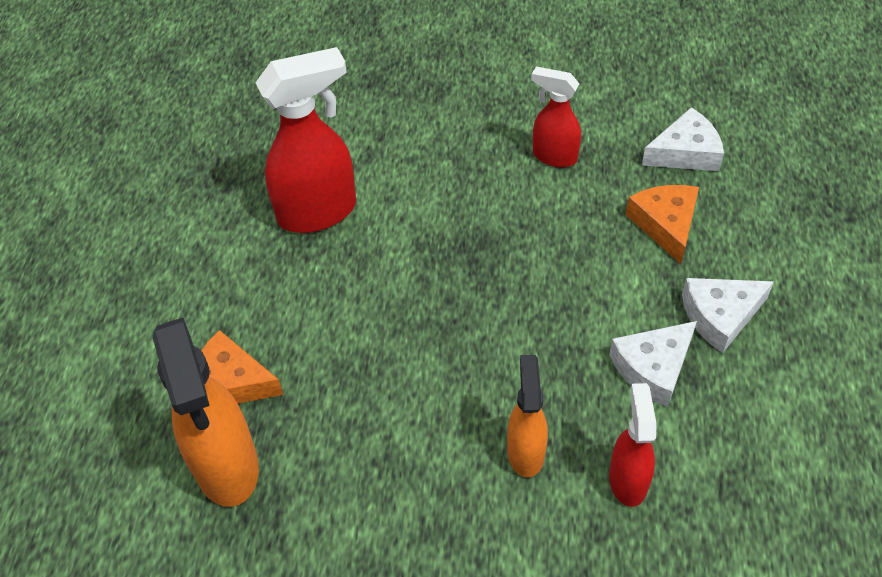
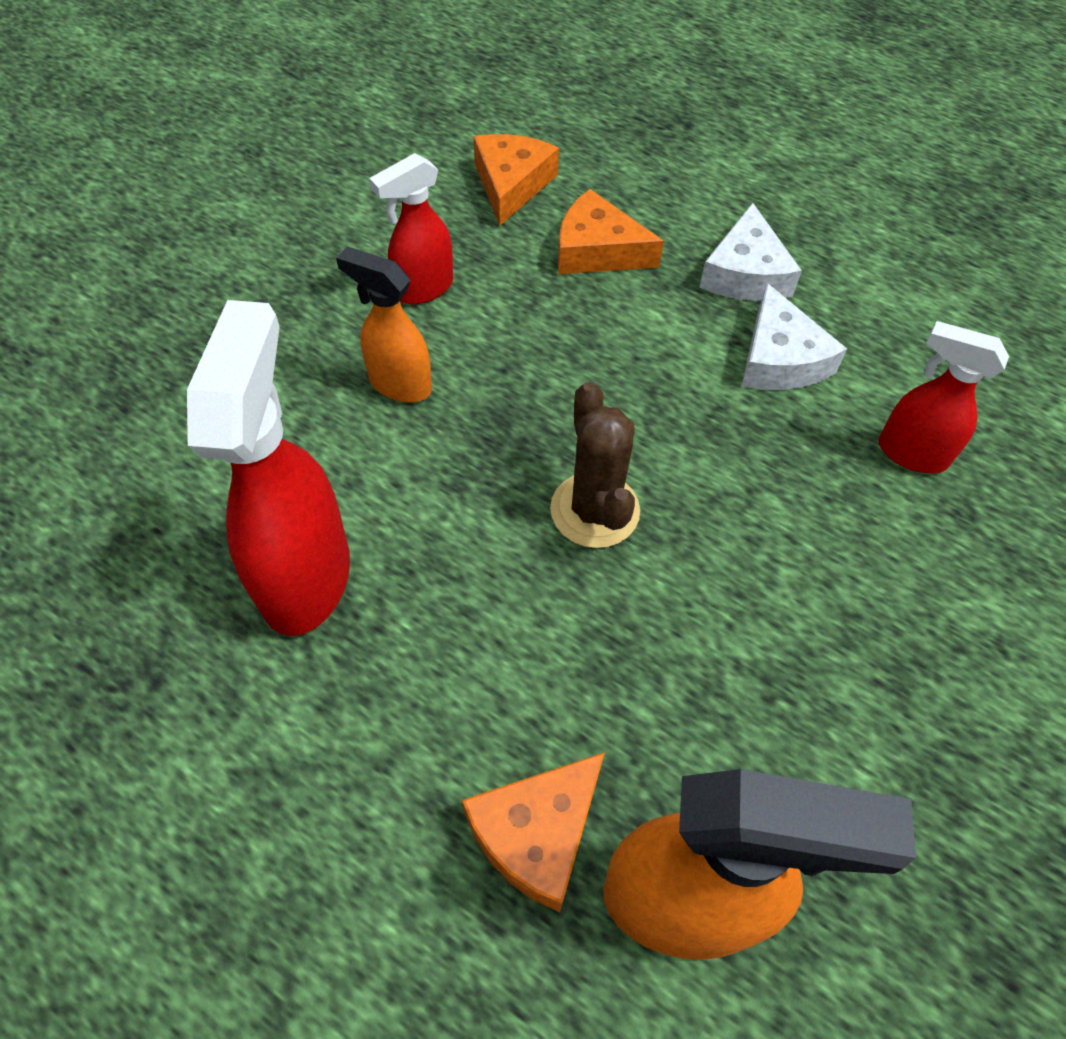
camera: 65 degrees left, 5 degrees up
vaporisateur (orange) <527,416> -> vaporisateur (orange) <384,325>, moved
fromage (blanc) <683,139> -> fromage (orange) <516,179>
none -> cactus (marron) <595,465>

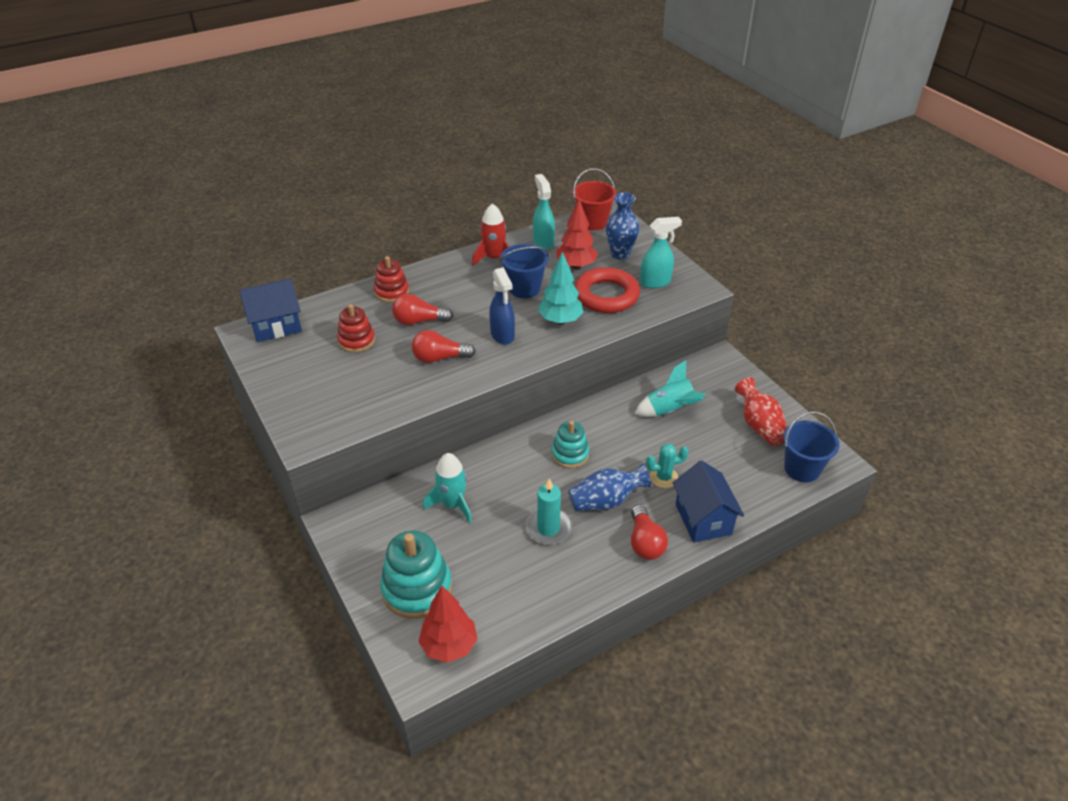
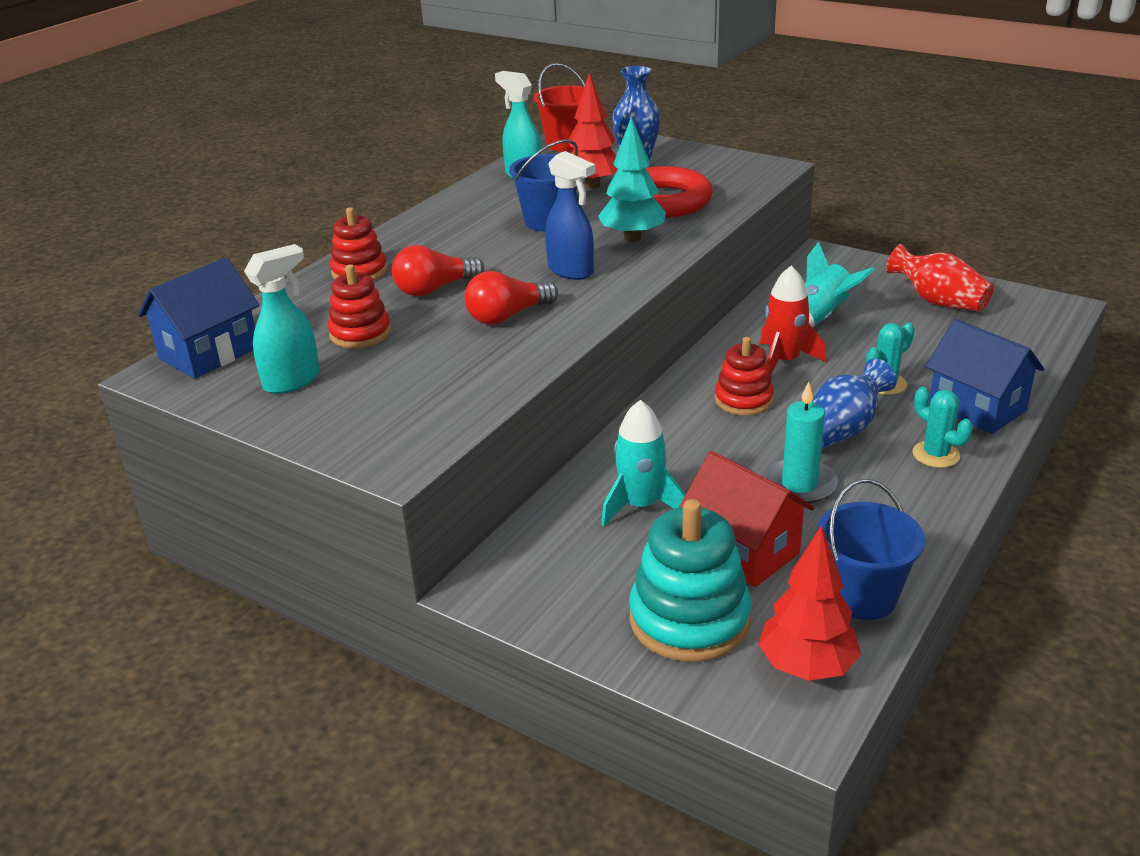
camera: 25 degrees left, 10 degrees down
vaporisateur (turquoise) <661,252> -> vaporisateur (turquoise) <282,319>, moved
none -> maison (rouge) <746,519>
jouet à empiler (turquoise) <570,444> -> jouet à empiler (rouge) <744,376>
fusée (rouge) <490,234> -> fusée (rouge) <793,320>, moved
seau (bleu) <811,446> -> seau (bleu) <871,549>, moved
ampoule (rouge) <649,532> -> cactus (turquoise) <943,427>

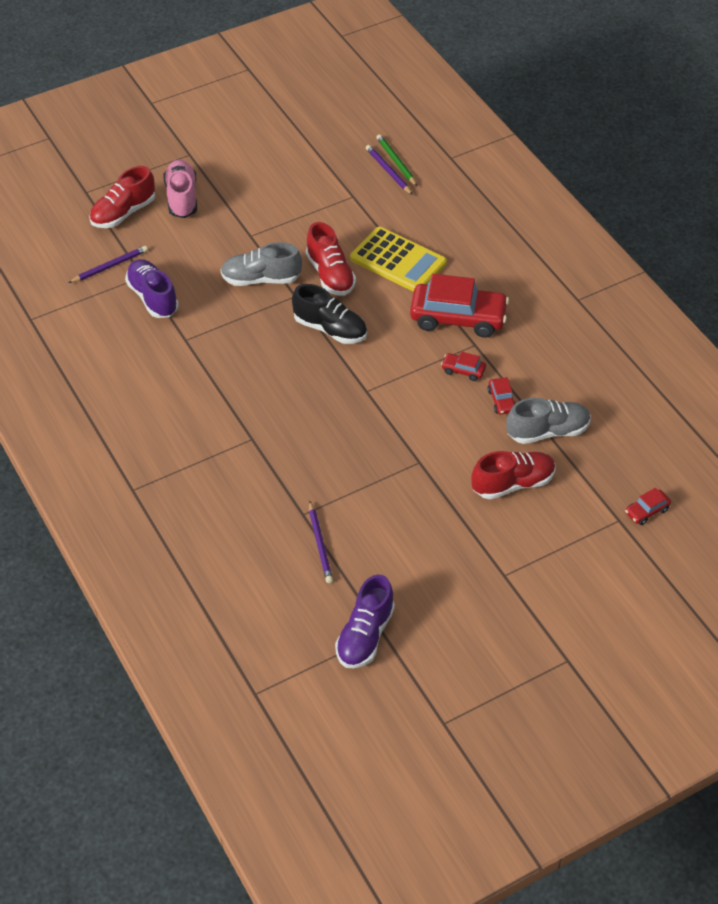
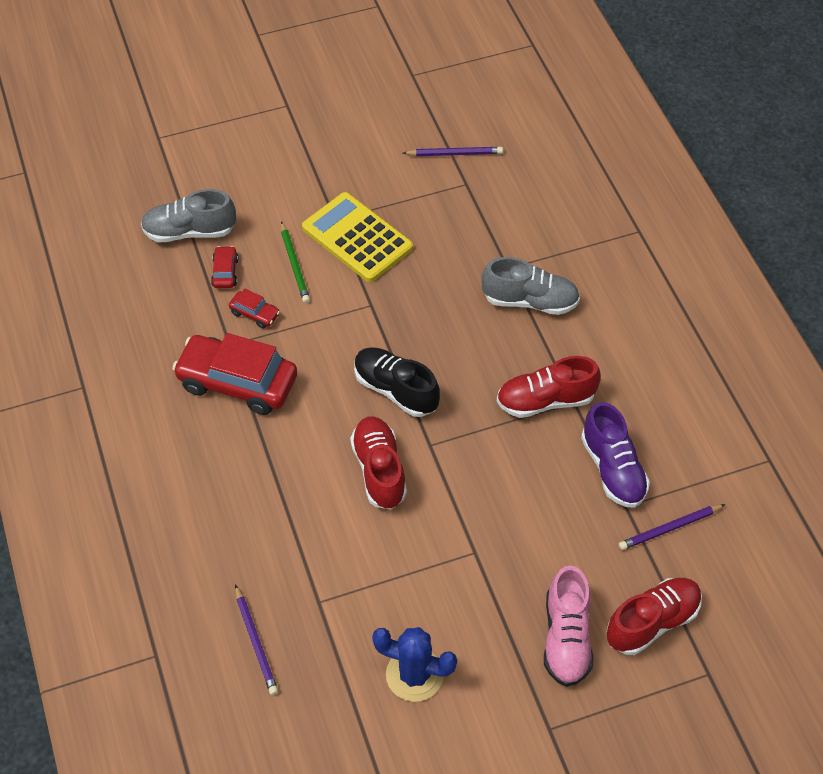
camera: 170 degrees left, 5 degrees up
crayon (vert) <396,160> -> crayon (vert) <295,262>, moved
calculatrice (jaune) <398,259> -> calculatrice (jaune) <357,237>, moved
none -> cactus (bleu) <414,664>
crayon (violet) <321,542> -> crayon (violet) <453,151>, 90 degrees clockwise
chaussure (gris) <261,264> -> chaussure (gris) <530,286>, moved
chaussure (rouge) <513,475> -> chaussure (rouge) <549,387>, moved
chaussure (violet) <365,621> -> none
voiture (rouge) <648,506> -> none

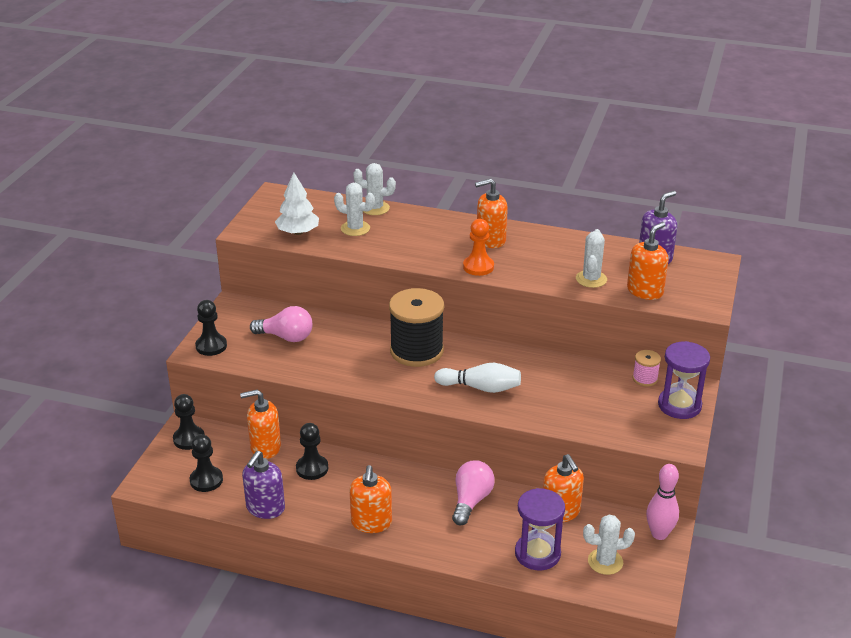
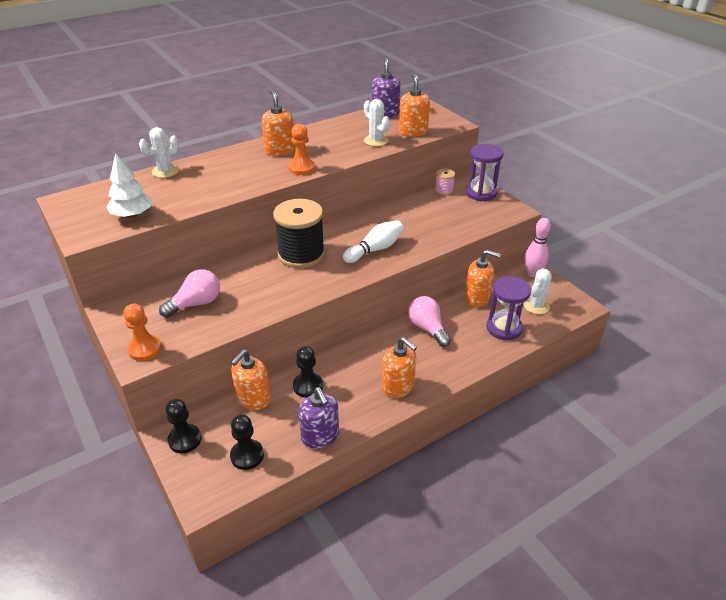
camera: 50 degrees left, 5 degrees up
pion (noir) <211,328> -> pion (orange) <142,332>
distributeur de savon (orange) <491,213> -> distributeur de savon (orange) <278,122>, 135 degrees clockwise
cactus (blanc) <354,209> -> none

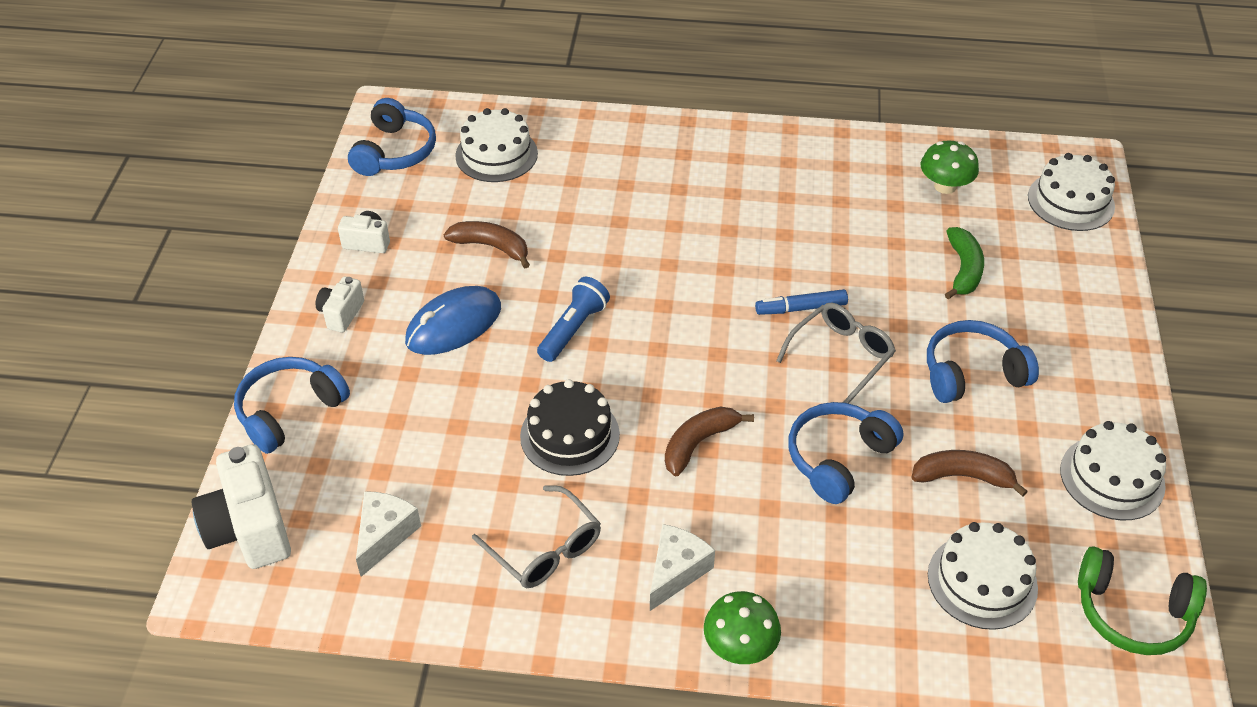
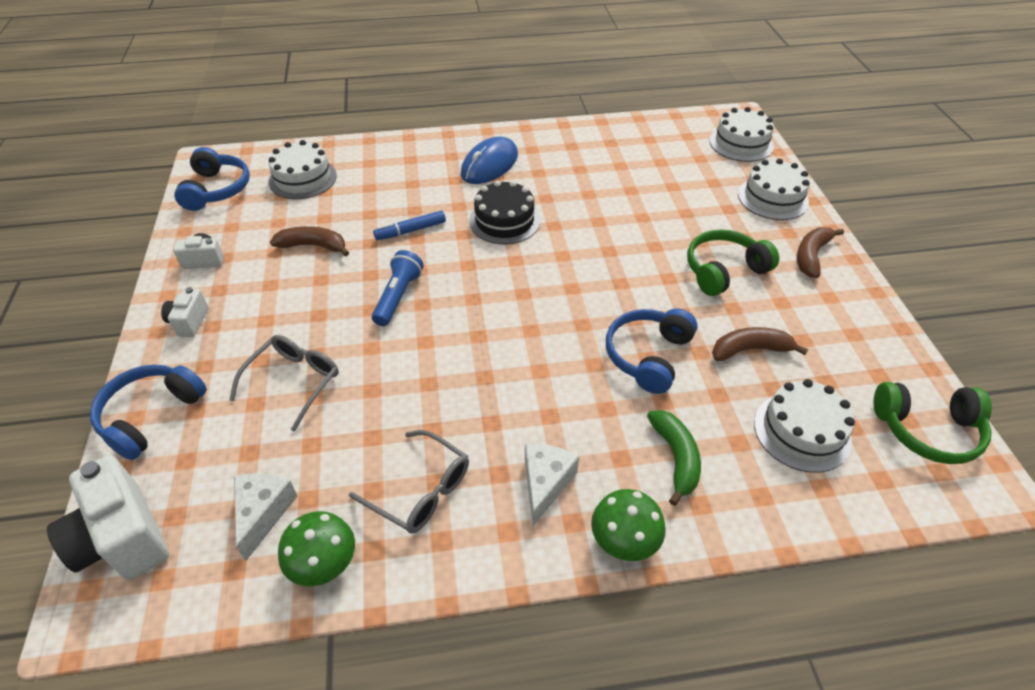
camera: 15 degrees left, 0 degrees up
lunettes (gris) <836,353> -> lunettes (gris) <284,383>, moved
champignon (vert) <950,167> -> champignon (vert) <316,548>, moved
feutre (bleu) <801,302> -> feutre (bleu) <409,225>, moved
souris (bleu) <453,320> -> souris (bleu) <489,160>, moved
gâteau (noir) <570,427> -> gâteau (noir) <504,212>, moved
banane (vert) <964,263> -> banane (vert) <674,458>, moved
casque audio (bleu) <983,361> -> casque audio (vert) <733,262>
gâteau (blanc) <1113,470> -> gâteau (blanc) <774,189>, moved
banane (marron) <709,441> -> banane (marron) <820,252>, moved

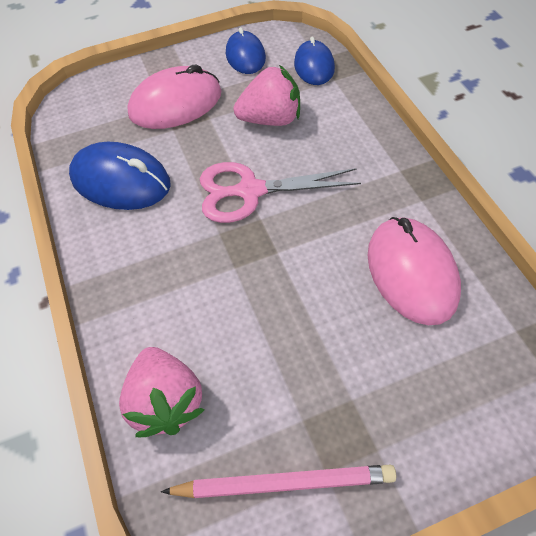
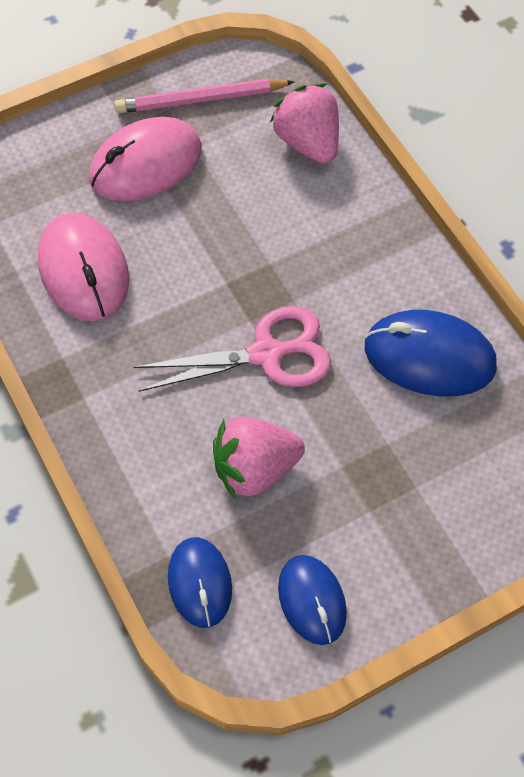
camera: 170 degrees right, 5 degrees up
souris (rose) <174,97> -> souris (rose) <145,159>, moved

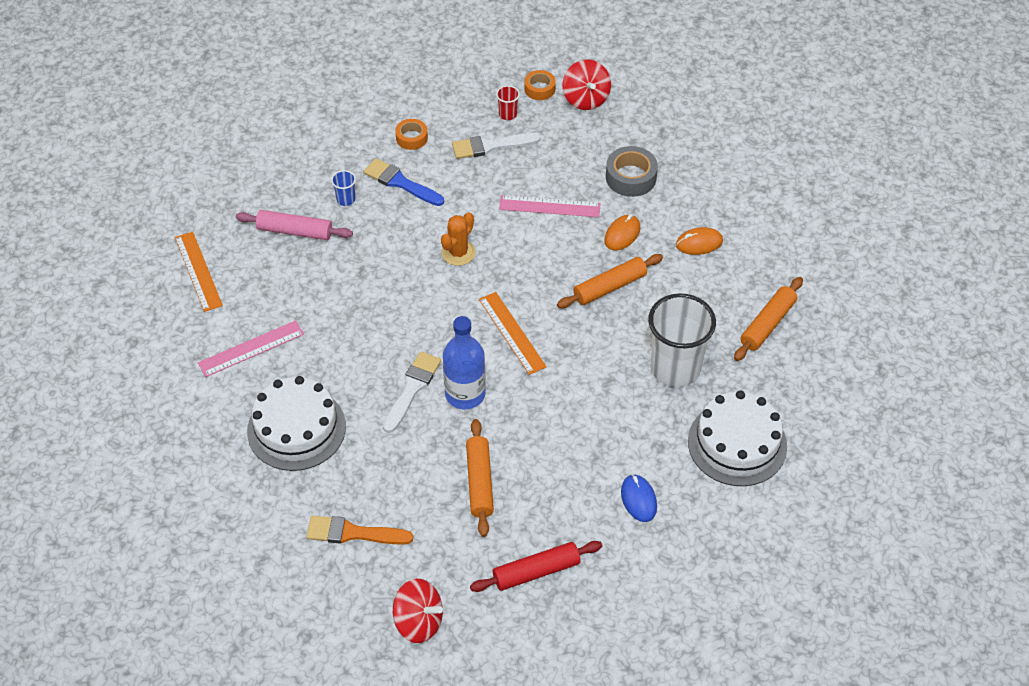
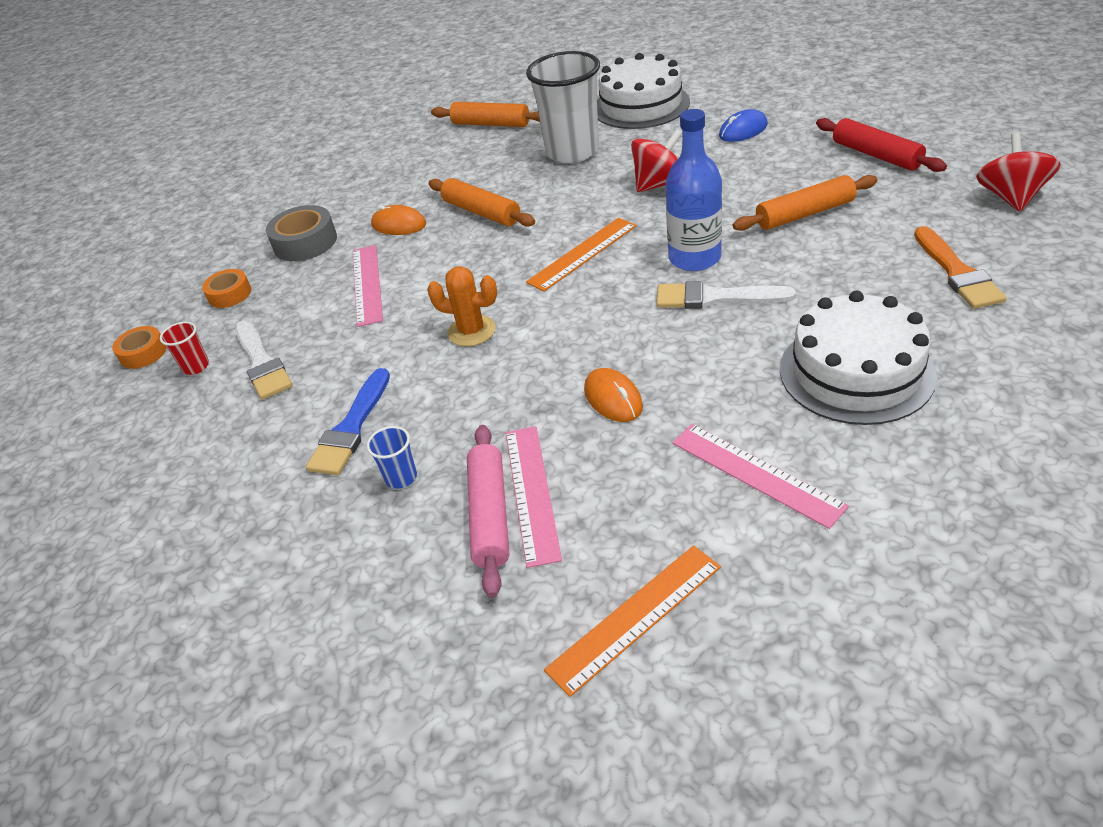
camera: 100 degrees left, 10 degrees down
ruban adhésif (orange) <411,134> -> ruban adhésif (orange) <226,288>, moved
none -> règle (rose) <534,497>
souris (orange) <699,241> -> souris (orange) <613,395>, moved
toupie (rouge) <586,84> -> toupie (rouge) <656,160>, moved

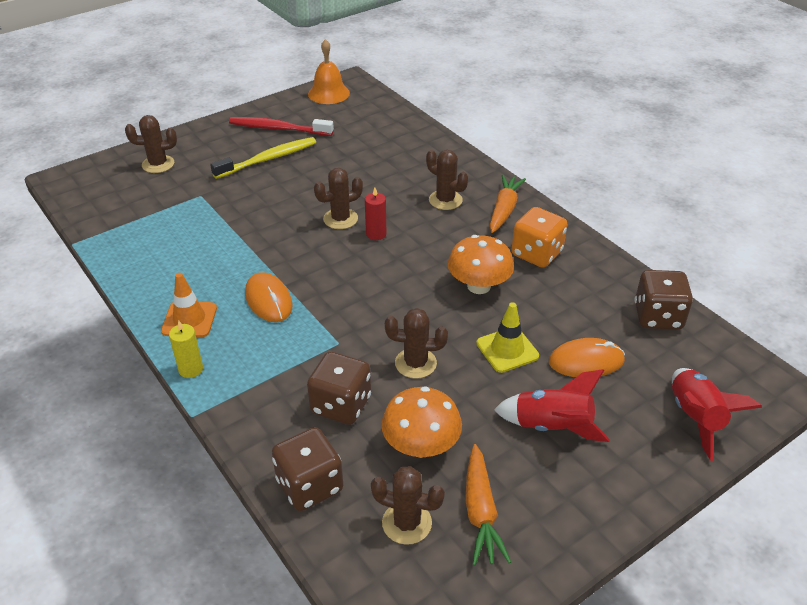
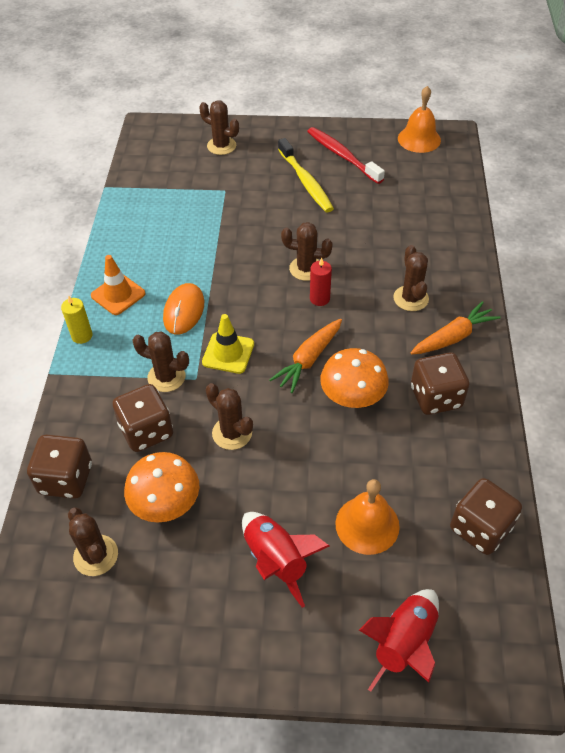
camera: 40 degrees right, 10 degrees up
none -> cactus (marron) <160,361>
cône de chantier (jaune) <507,337> -> cône de chantier (jaune) <228,344>, moved
carotte (orange) <488,505> -> carotte (orange) <305,356>, moved
brosse à dents (jaune) <263,158> -> brosse à dents (jaune) <306,175>, 60 degrees clockwise
souris (orange) <587,357> -> cloche (orange) <367,517>
dé (orange) <539,237> -> dé (marron) <440,384>

